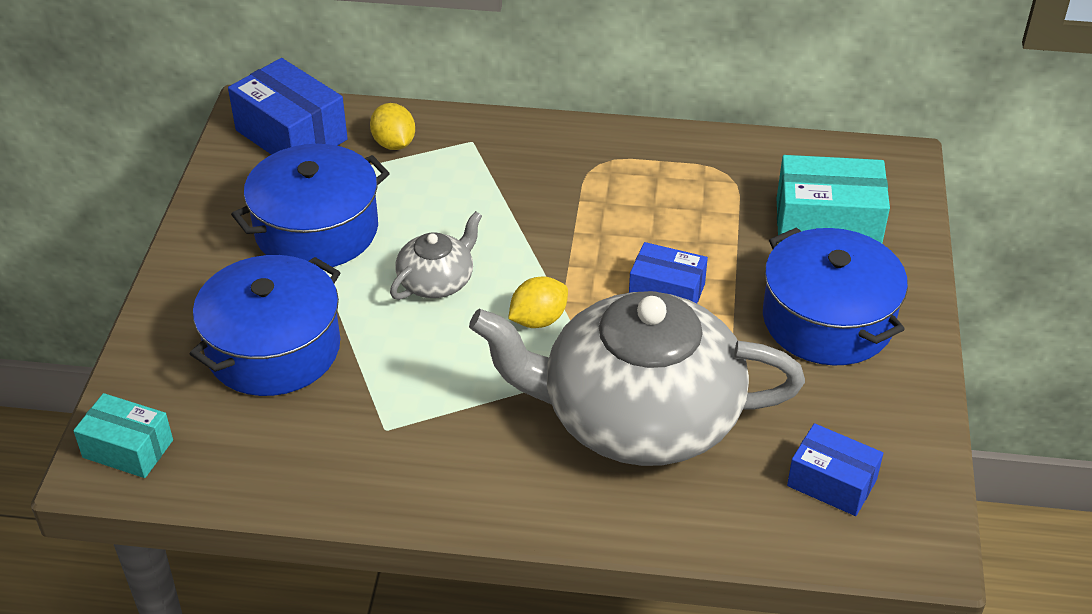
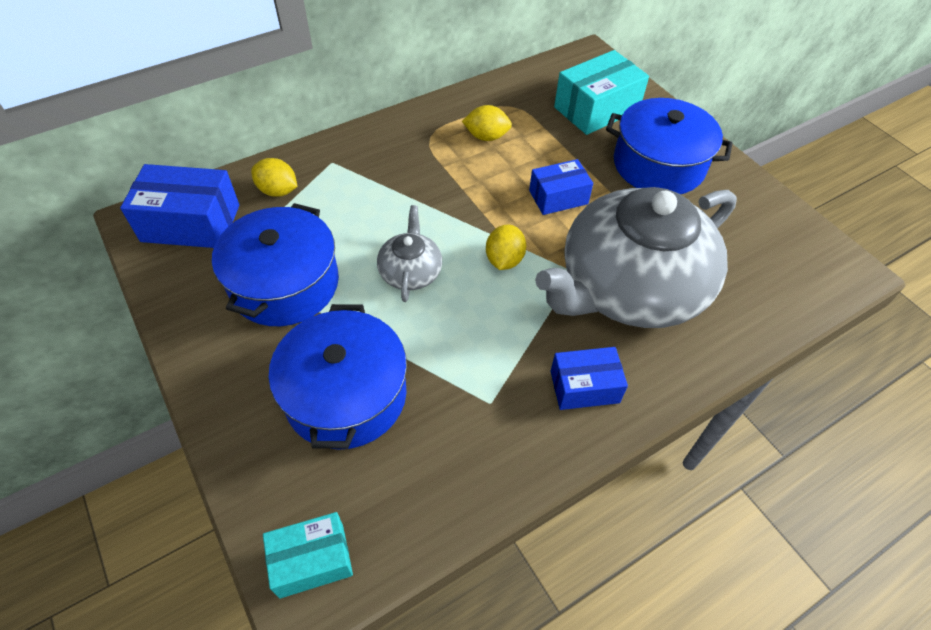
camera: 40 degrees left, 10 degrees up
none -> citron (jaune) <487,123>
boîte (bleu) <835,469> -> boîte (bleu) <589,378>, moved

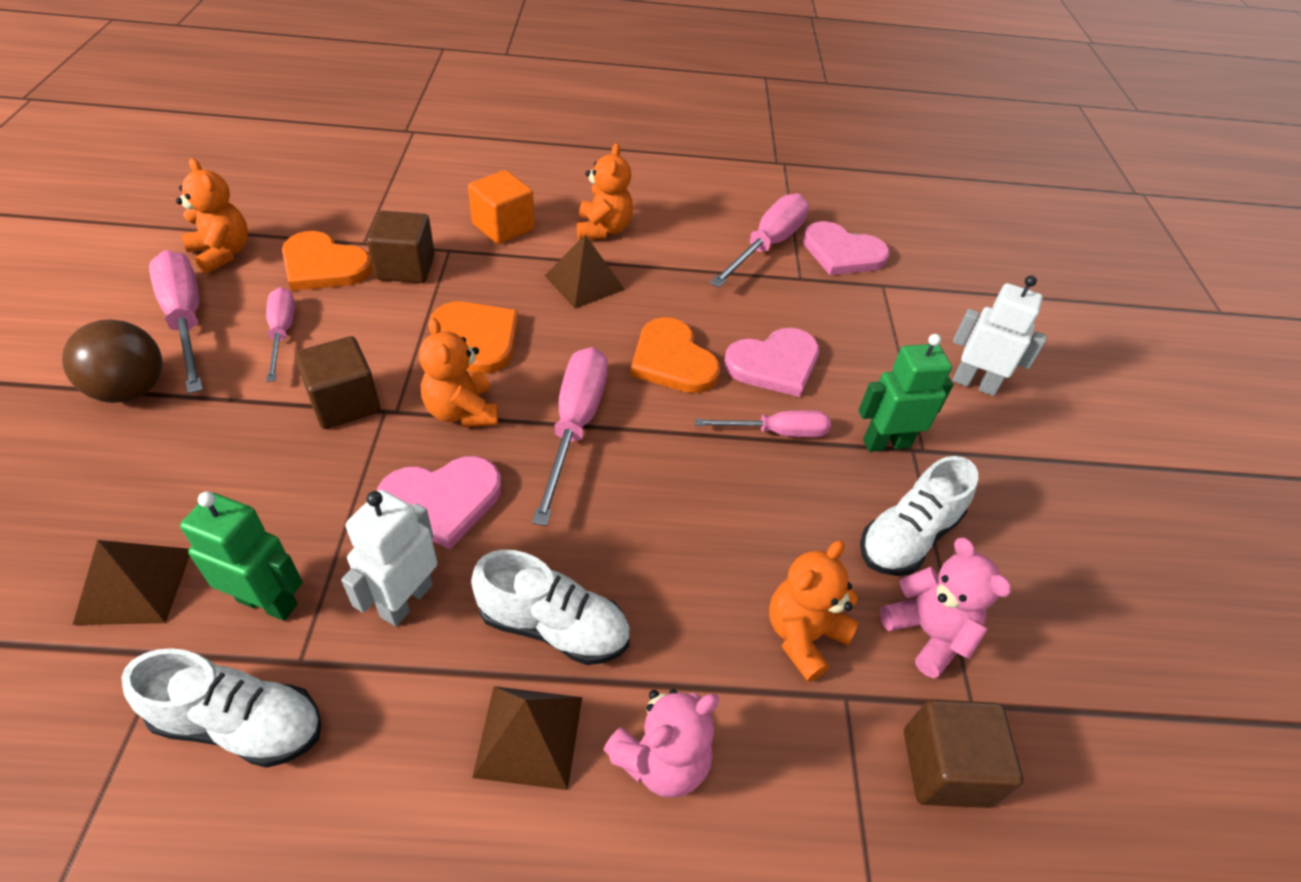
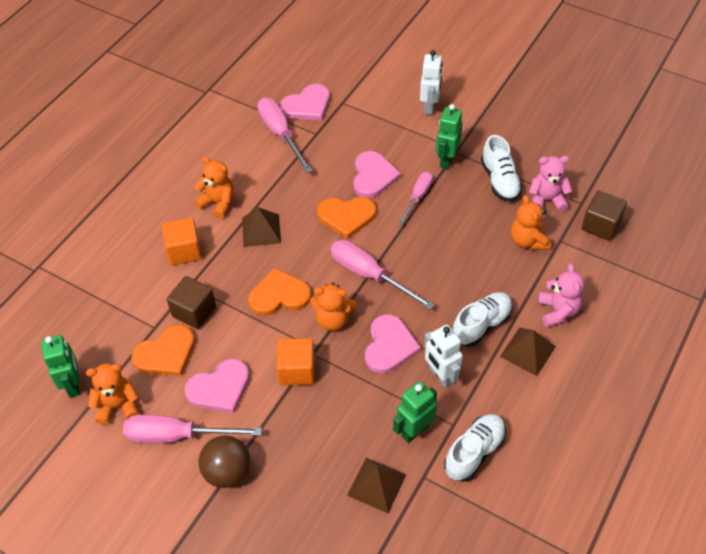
camera: 55 degrees left, 5 degrees up
none -> robot (vert) <60,366>
tournevis (rose) <280,334> -> cœur (rose) <217,386>
cube (marron) <337,382> -> cube (orange) <295,361>
robot (blanc) <1000,335> -> robot (blanc) <431,82>, 135 degrees clockwise

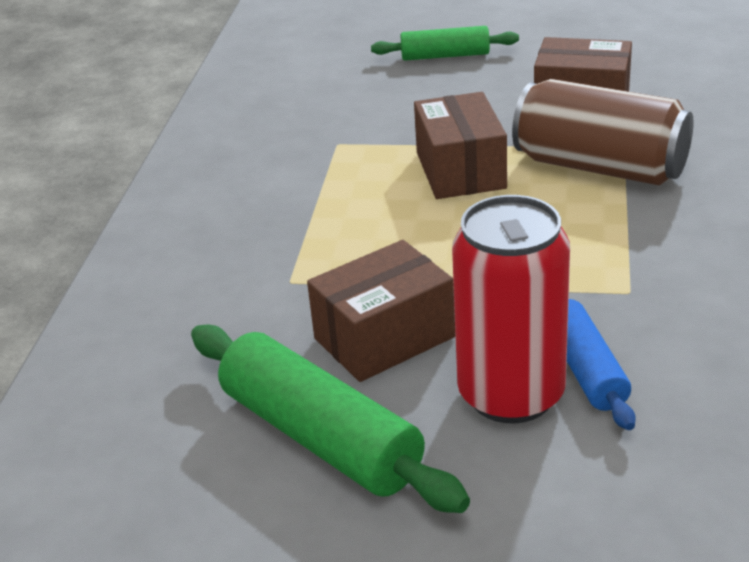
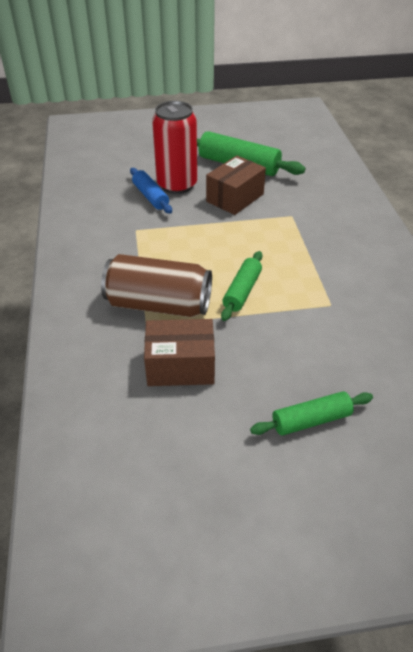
camera: 160 degrees right, 10 degrees up
boîte (marron) <460,145> -> rouleau à pâtisserie (vert) <241,286>

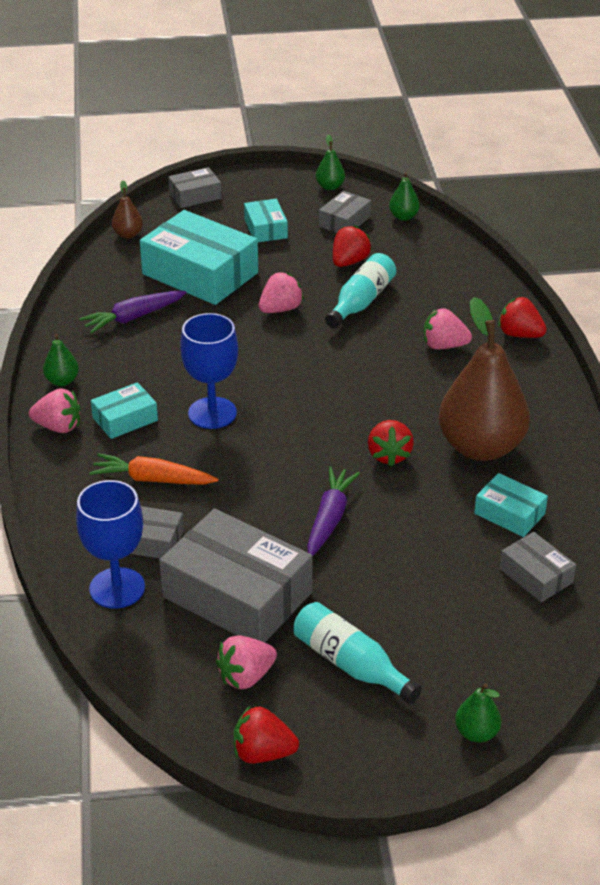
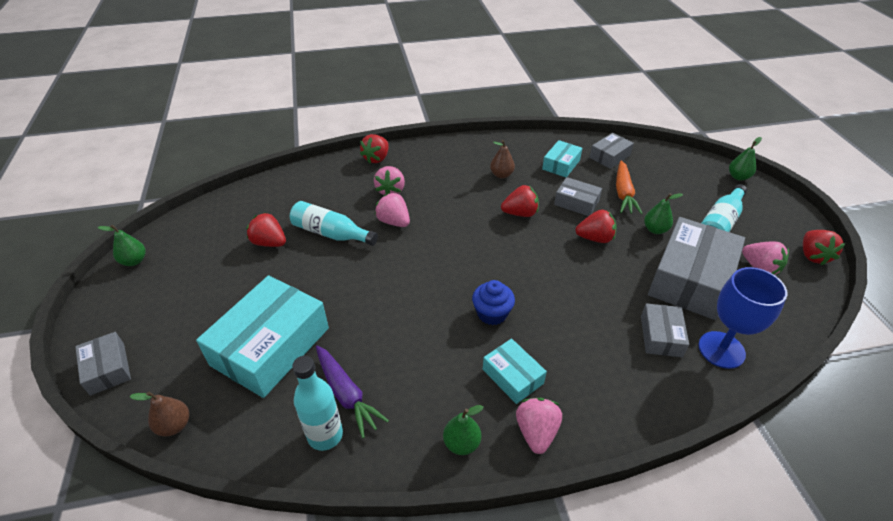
camera: 95 degrees left, 5 degrees up
none -> bouteille (turquoise) <317,403>
fraise (rose) <281,292> -> fraise (rose) <392,209>, moved
verre à pied (bleu) <209,371> -> muffin (bleu) <493,302>
poire (marron) <484,379> -> poire (marron) <502,159>, x0.42
boîte (gris) <345,212> -> boîte (gris) <578,196>, moved
carotte (violet) <333,511> -> fraise (rouge) <596,226>
carotte (orange) <154,469> -> carotte (orange) <629,187>, moved
poire (vert) <404,196> -> poire (vert) <663,213>, moved
boîte (turquoise) <266,220> -> none

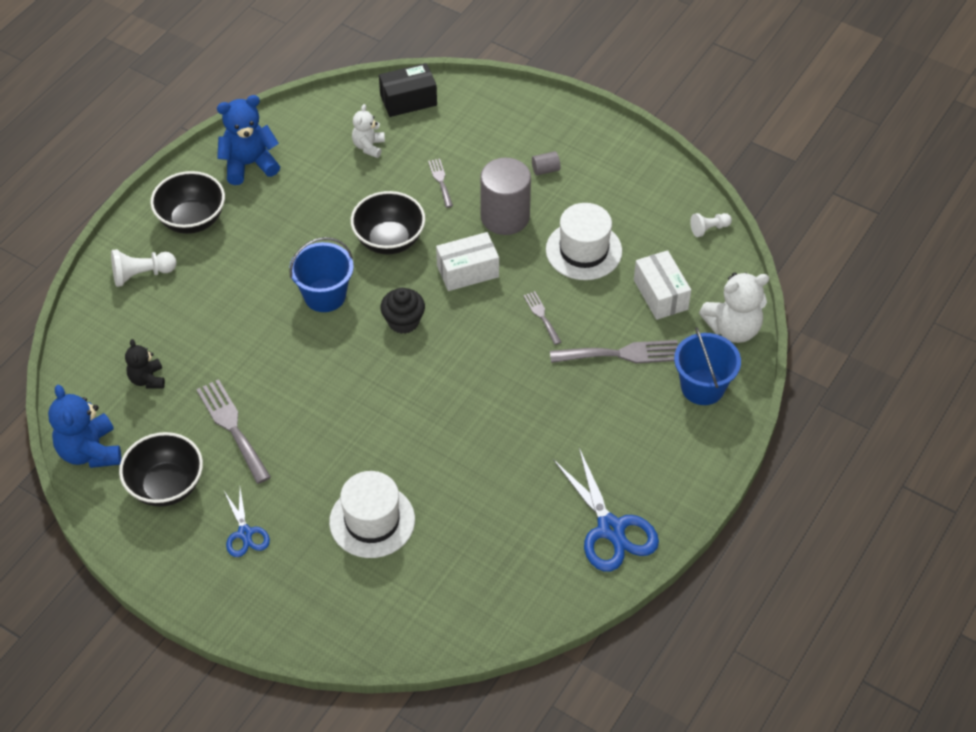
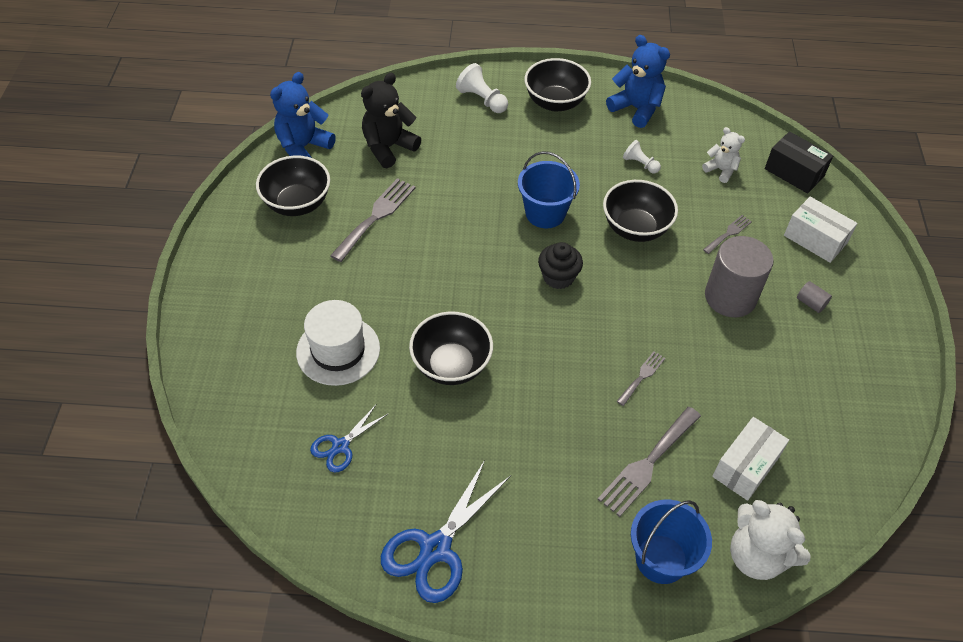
camera: 60 degrees right, 0 degrees up
ciseaux (bleu) <247,522> -> ciseaux (bleu) <349,438>, moved
ours en peluche (noir) <145,364> -> ours en peluche (noir) <391,120>, x1.69
none -> bol (noir) <451,348>
fourchette (gris) <614,351> -> fourchette (gris) <649,462>, 75 degrees clockwise
pion (blanc) <711,225> -> pion (blanc) <642,156>, moved
ours en peluche (blanc) <368,131> -> ours en peluche (blanc) <723,155>, 60 degrees clockwise
boîte (blanc) <467,261> -> boîte (blanc) <820,230>, moved
chapeau (blanc) <584,241> -> none

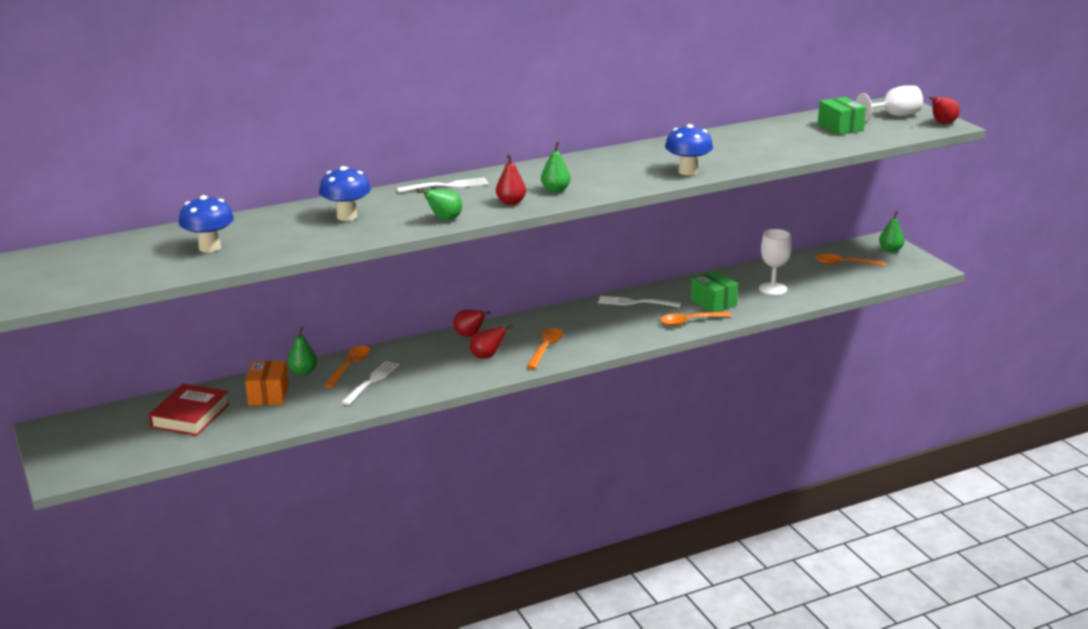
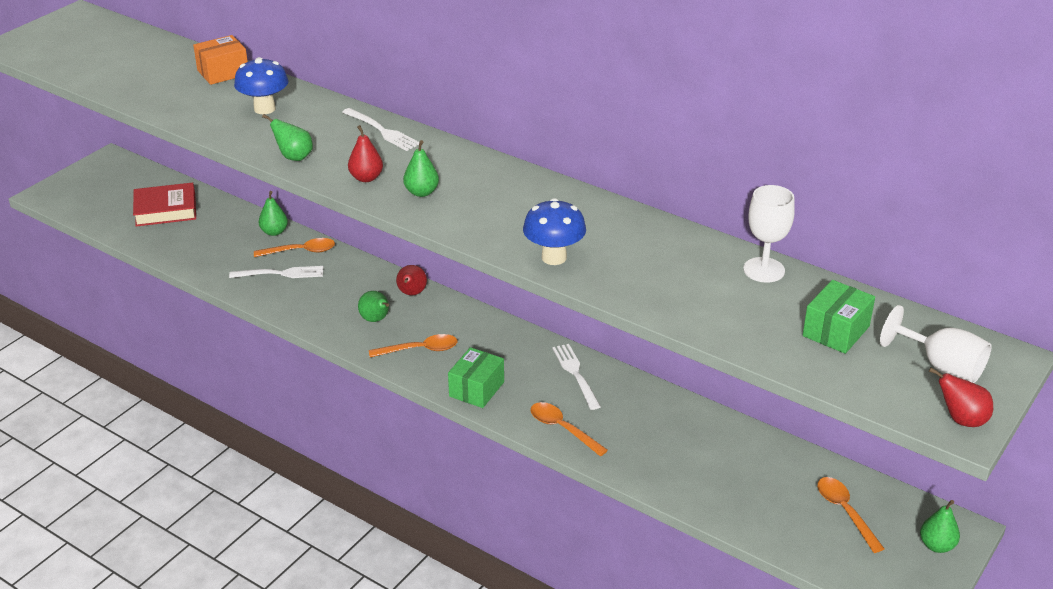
camera: 60 degrees right, 10 degrees up
boîte (orange) <267,383> -> boîte (orange) <220,60>, moved
poire (rouge) <491,341> -> poire (vert) <373,306>
boîte (vert) <714,291> -> boîte (vert) <476,377>, moved
verre à pied (blanc) <775,262> -> verre à pied (blanc) <769,234>, moved
champignon (bleu) <206,223> -> none

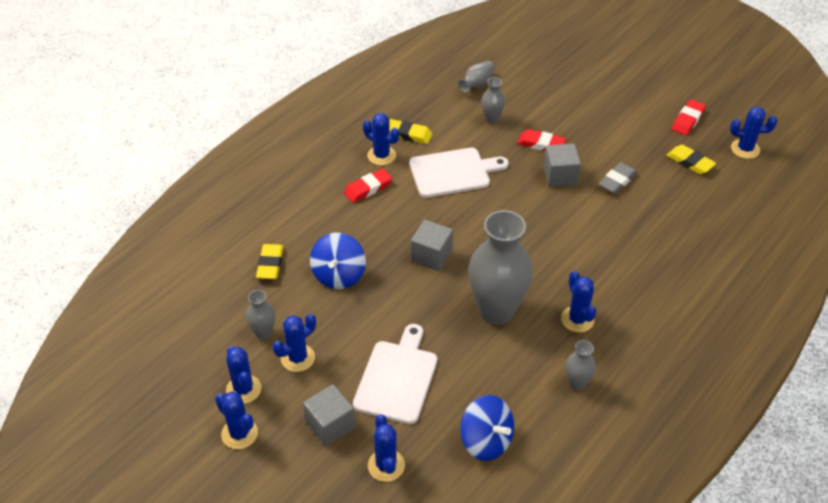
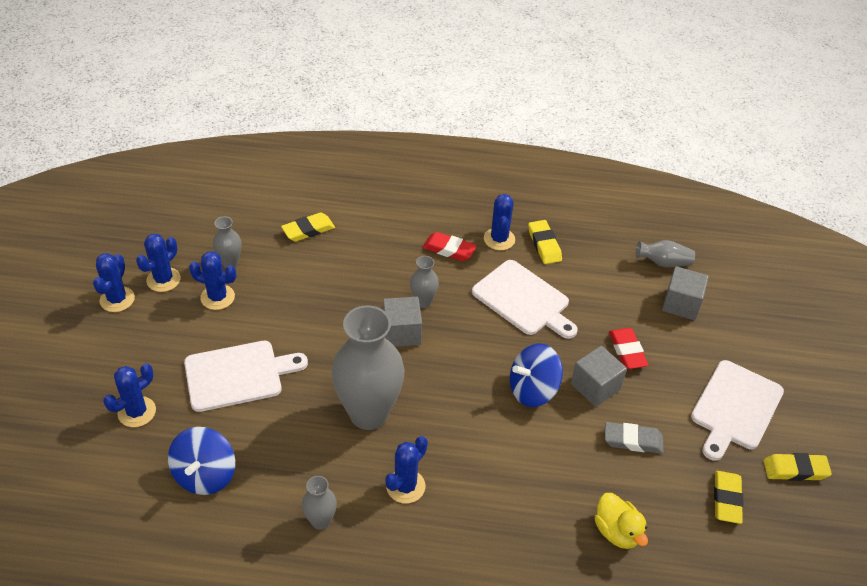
camera: 55 degrees right, 0 degrees up
vase (gris) <493,100> -> vase (gris) <424,282>, moved
toupie (bleu) <338,261> -> toupie (bleu) <536,375>, moved
none -> canard (jaune) <621,521>
cube (gris) <329,415> -> cube (gris) <685,293>, moved
none -> planche à découper (blanc) <737,410>
gomme (rouge) <689,117> -> gomme (jaune) <797,467>
cactus (bleu) <753,133> -> none

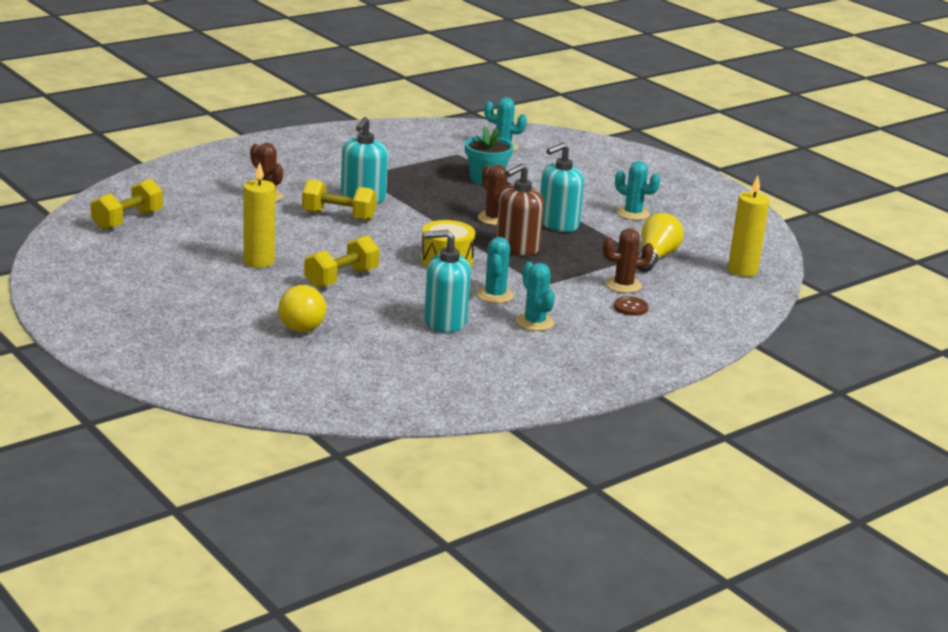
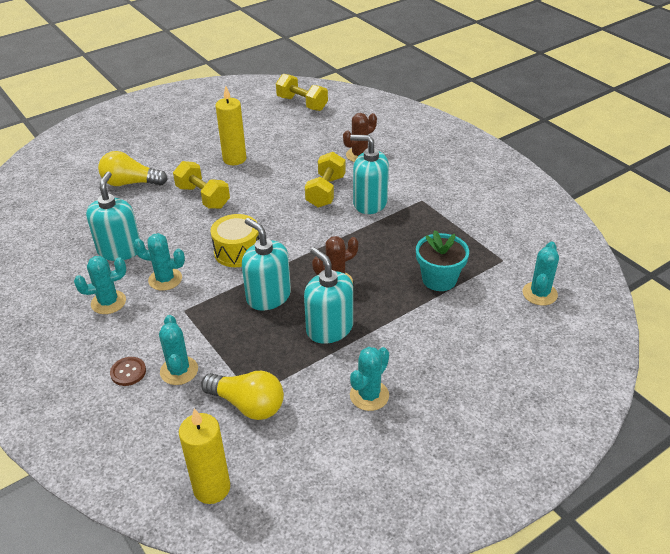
camera: 95 degrees right, 15 degrees up
cactus (marron) <628,260> -> cactus (turquoise) <178,350>
distributeur de savon (marron) <520,209> -> distributeur de savon (turquoise) <266,264>

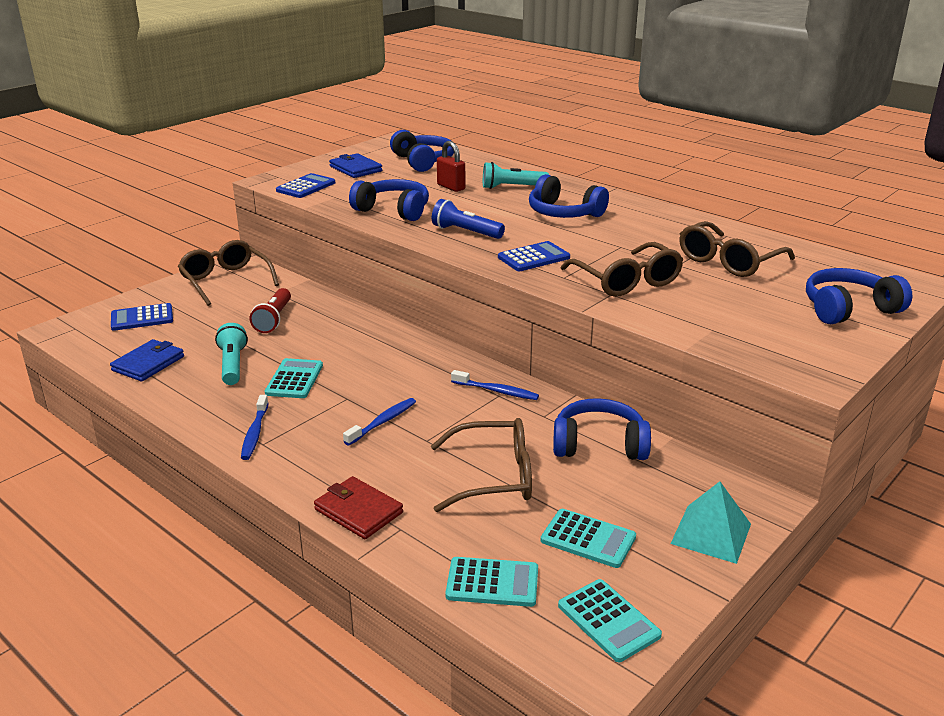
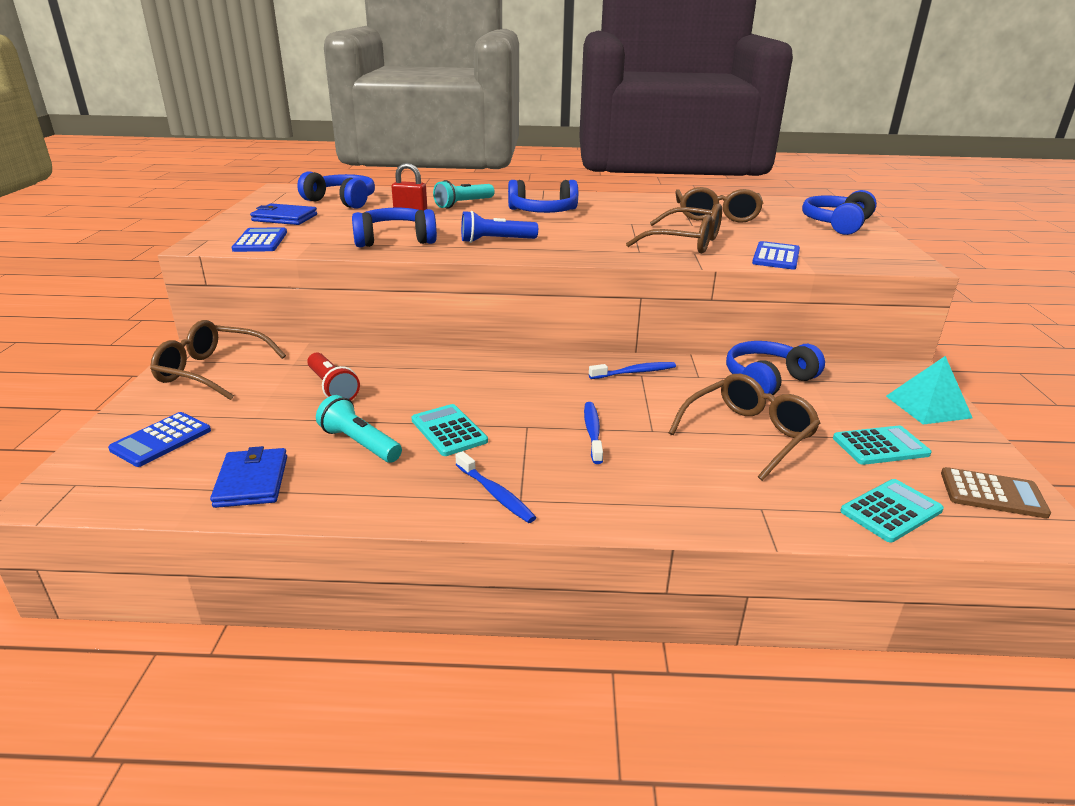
camera: 40 degrees left, 0 degrees up
calculatrice (bleu) <534,256> -> calculatrice (bleu) <776,255>, moved
calculatrice (turquoise) <610,620> -> calculatrice (marron) <996,493>
portefeuille (rouge) <358,507> -> none

